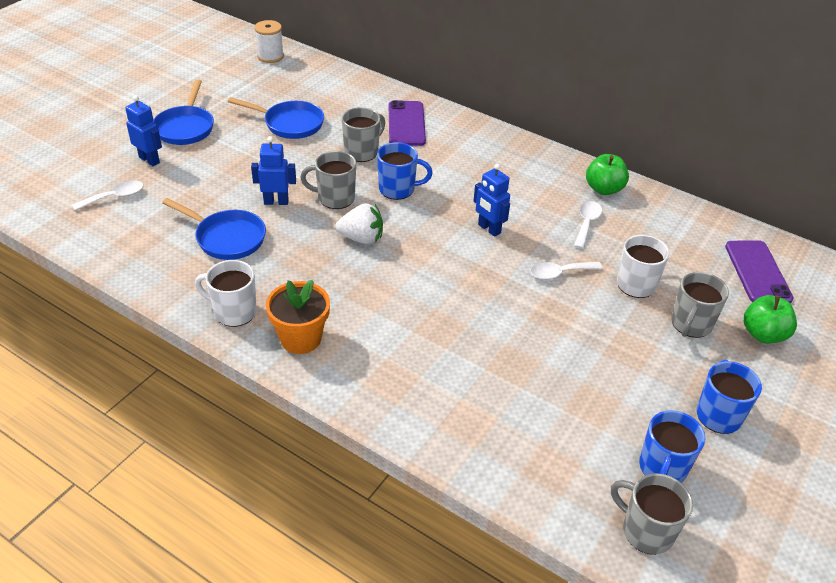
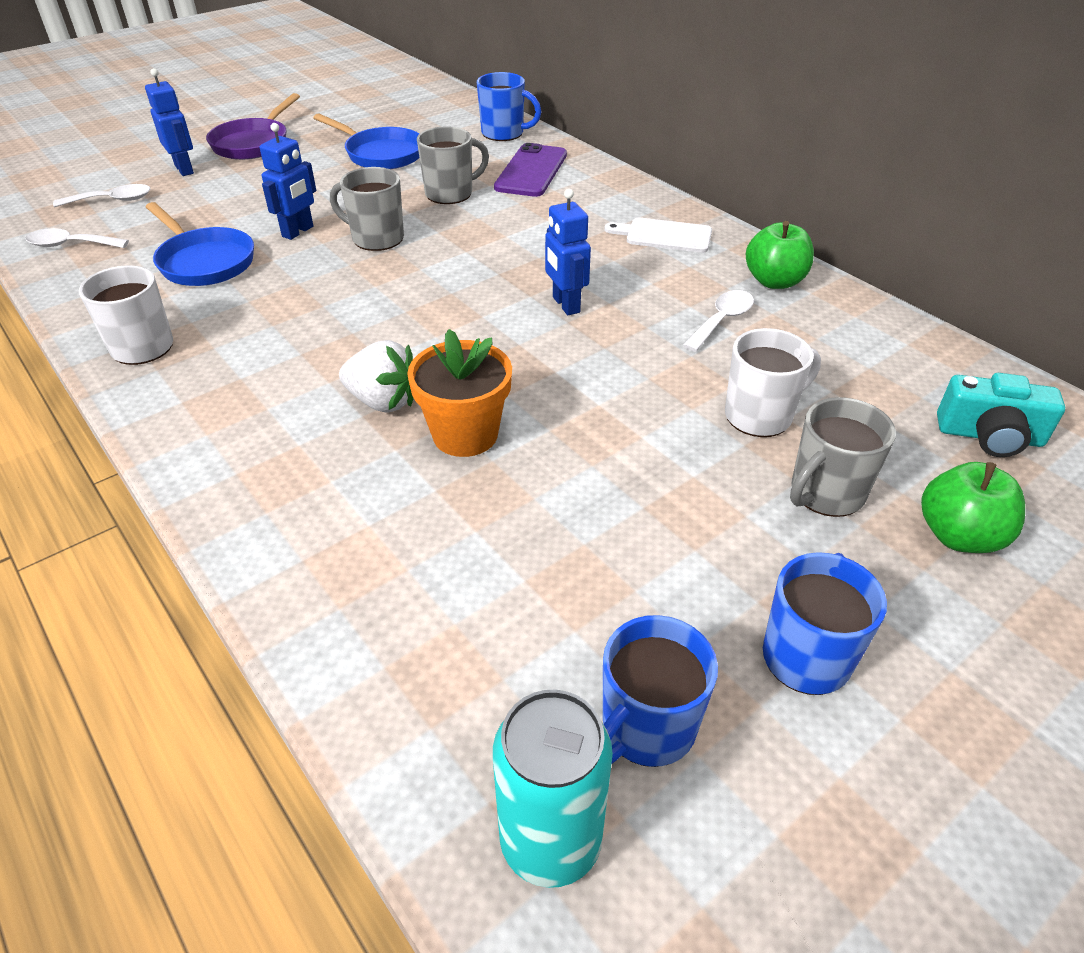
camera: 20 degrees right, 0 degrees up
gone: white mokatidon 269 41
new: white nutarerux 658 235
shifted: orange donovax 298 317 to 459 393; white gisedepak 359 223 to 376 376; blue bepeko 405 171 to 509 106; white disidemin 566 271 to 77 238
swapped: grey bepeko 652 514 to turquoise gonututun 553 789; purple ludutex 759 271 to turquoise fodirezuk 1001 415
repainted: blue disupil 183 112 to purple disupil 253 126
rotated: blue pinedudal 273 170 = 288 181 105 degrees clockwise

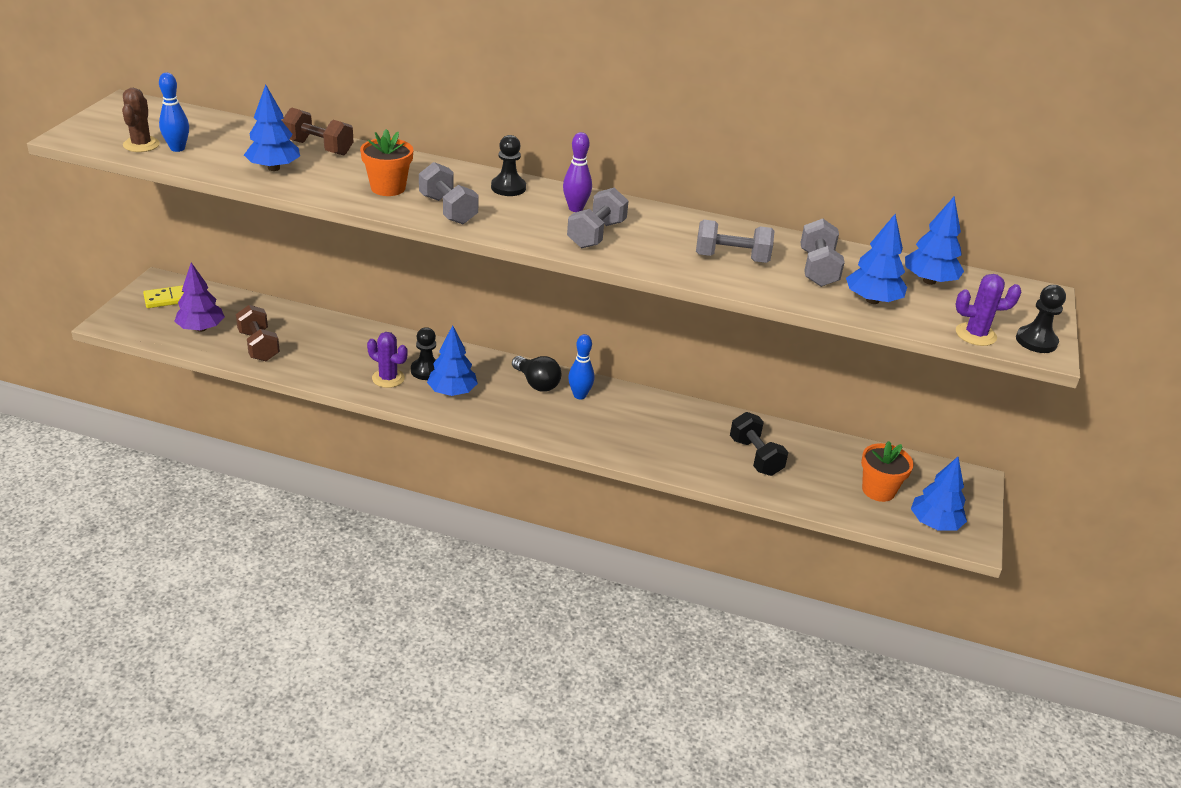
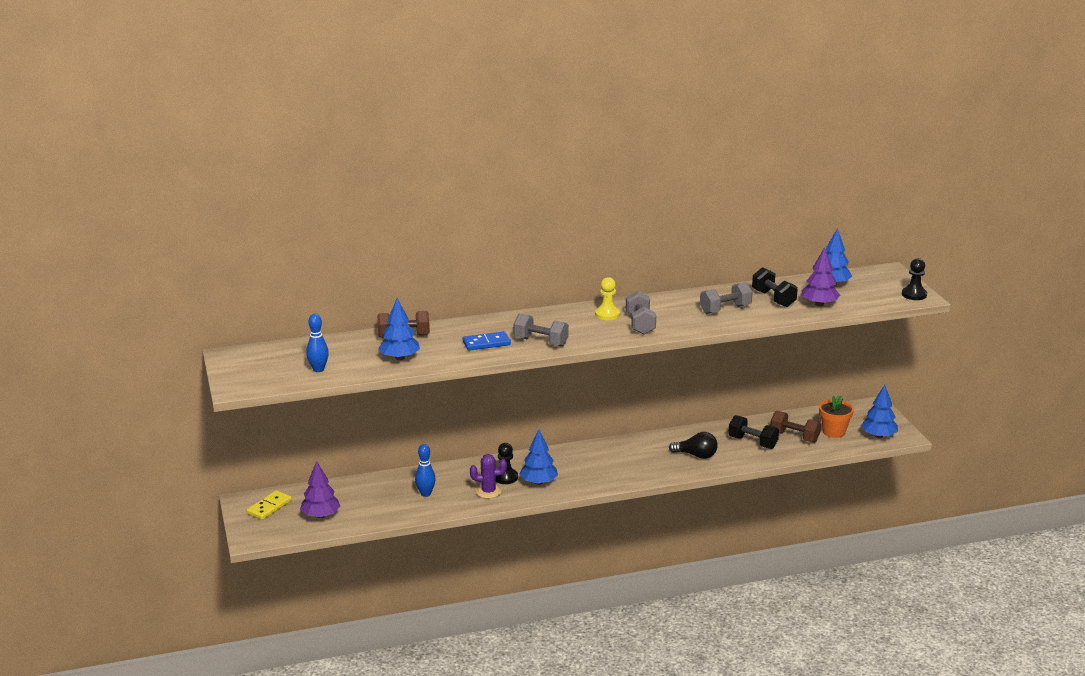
camera: 30 degrees left, 10 degrees down
gone: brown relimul 141 120; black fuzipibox 508 165; purple relimul 988 310
shifted: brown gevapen 258 333 to 795 427; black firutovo 536 374 to 693 445; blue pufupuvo 581 366 to 425 470
swapped: orange donovax 386 162 to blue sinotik 487 341; purple pufupuvo 577 172 to yellow fuzipibox 607 298
repainted: grey gevapen 822 253 to black gevapen 775 287; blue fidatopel 876 259 to purple fidatopel 820 276

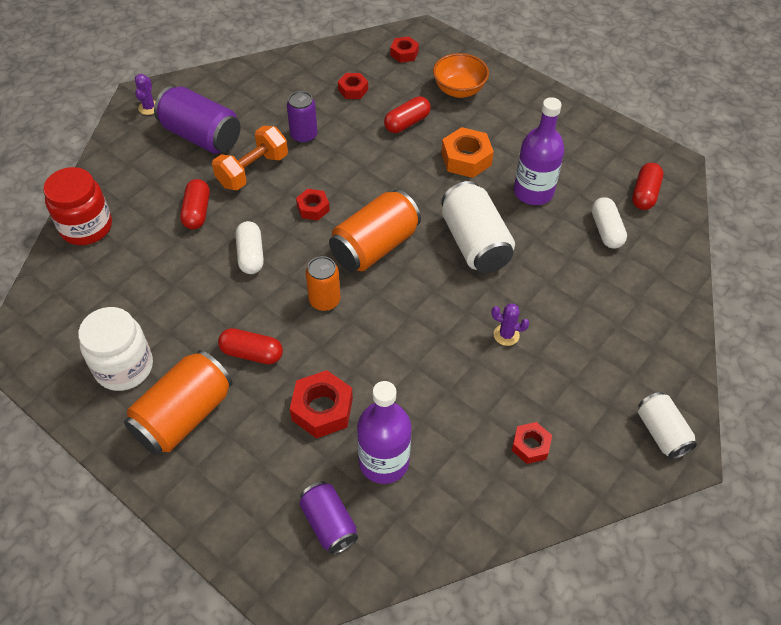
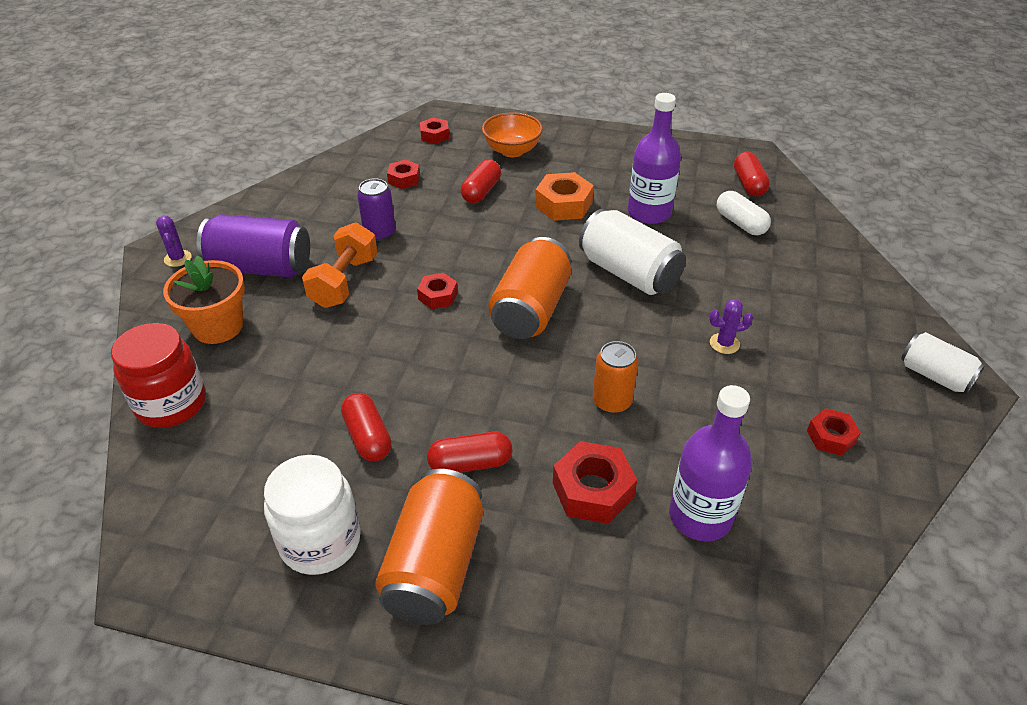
camera: 25 degrees left, 10 degrees down
gone: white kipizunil 250 247; purple gonututun 328 518
new: orange donovax 204 299
shifted: red kipizunil 195 204 to 366 427; orange gonututun 323 283 to 616 377

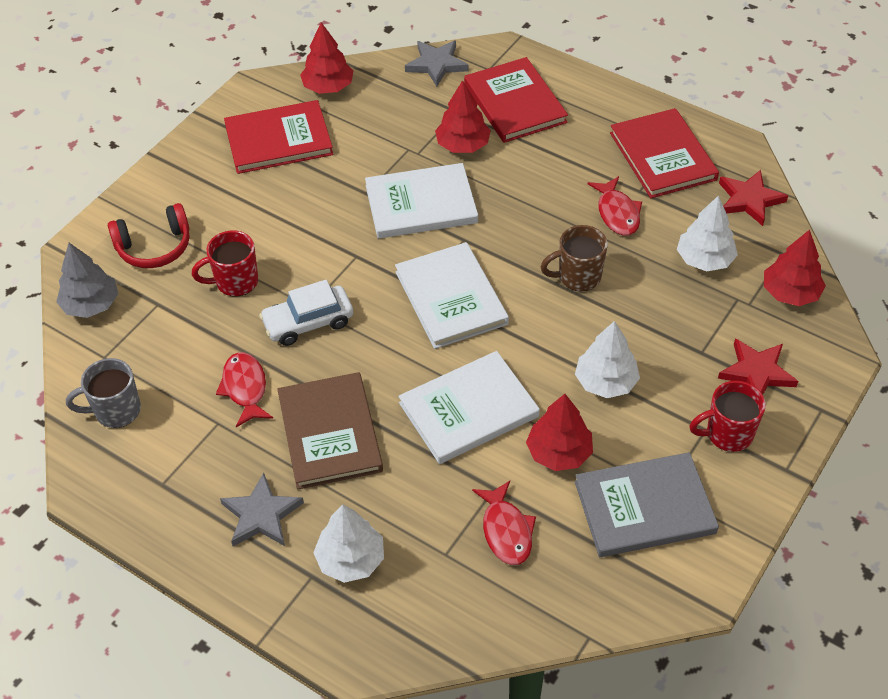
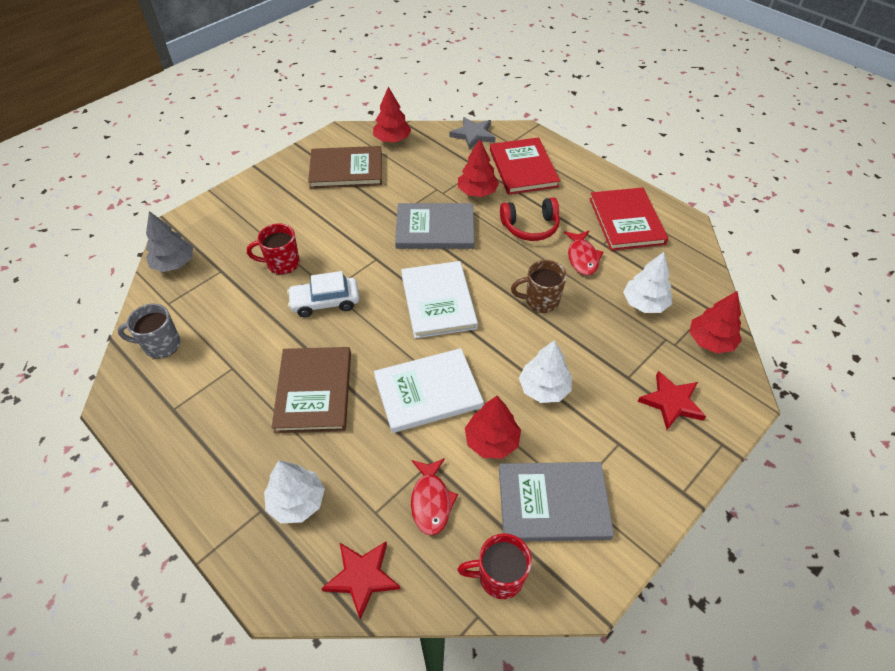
camera: 10 degrees right, 0 degrees up
gone: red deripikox 244 389; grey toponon 262 509
shifted: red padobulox 148 235 to 530 219; red bepeko 727 416 to 494 566; red toponon 753 198 to 360 581
repainted: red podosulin 278 137 to brown podosulin 345 167; white podosulin 421 201 to grey podosulin 434 226

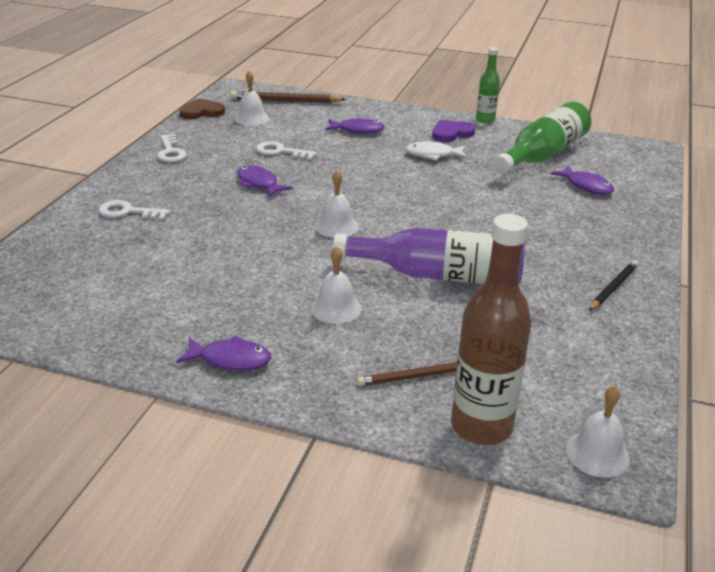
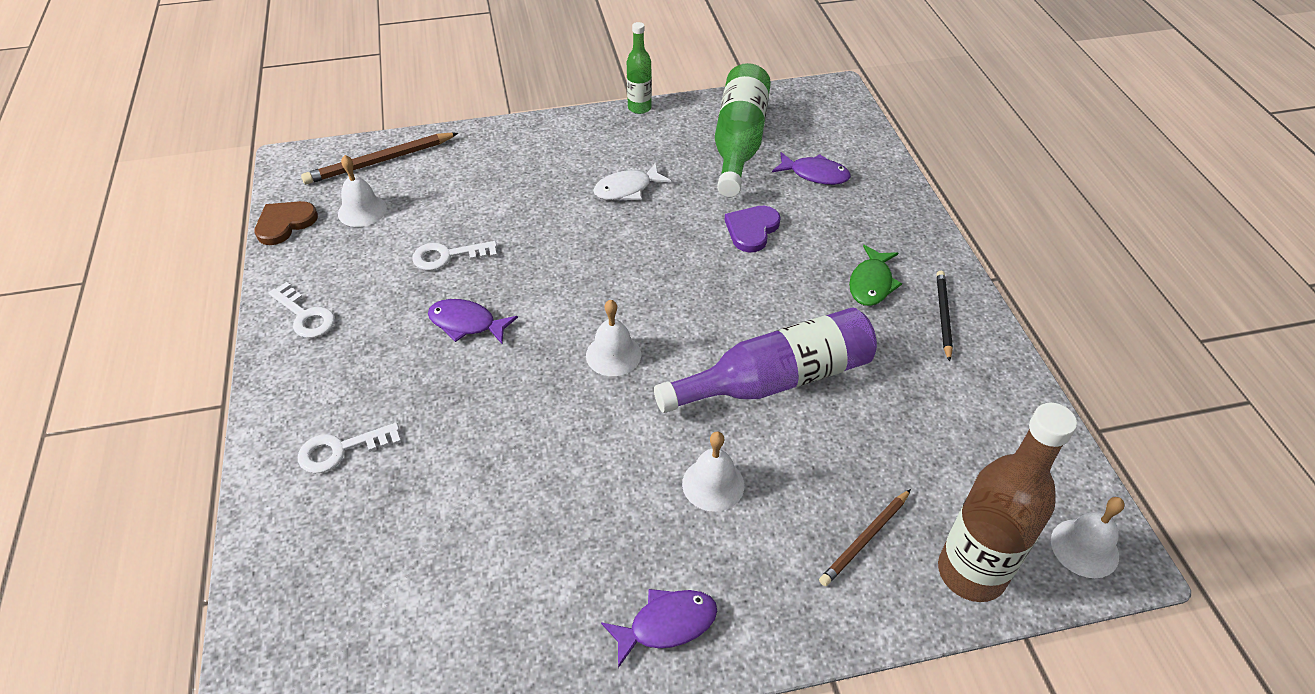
camera: 30 degrees left, 15 degrees up
gone: purple deripikox 354 126
new: green deripikox 875 275
shifted: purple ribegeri 453 131 to 752 229

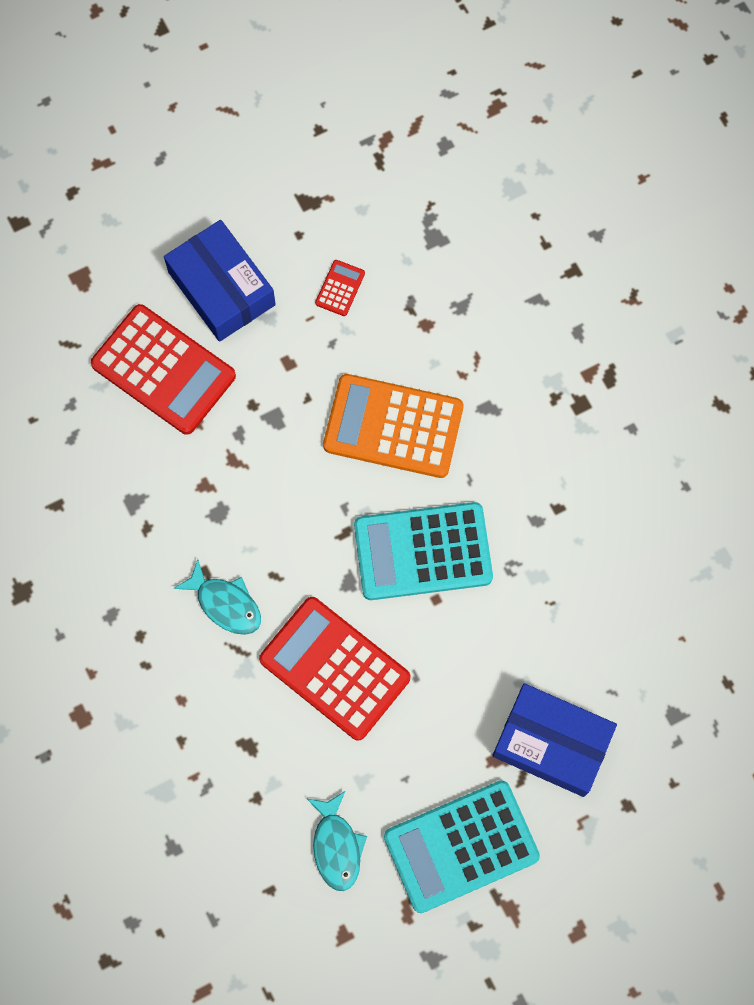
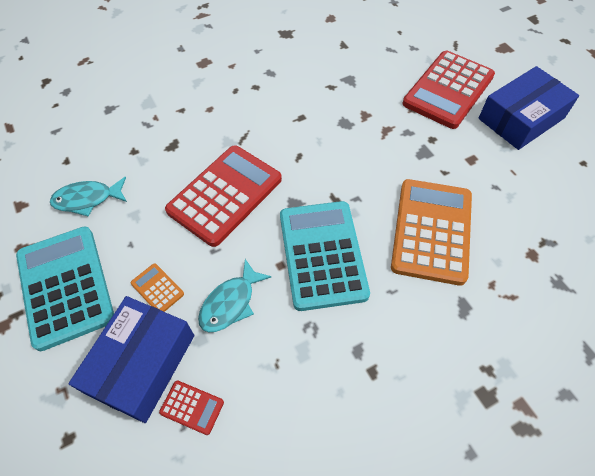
camera: 90 degrees right, 15 degrees down
new: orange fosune 157 287
shifted: turquoise deripikox 217 597 to 235 295; red fosune 340 288 to 191 407

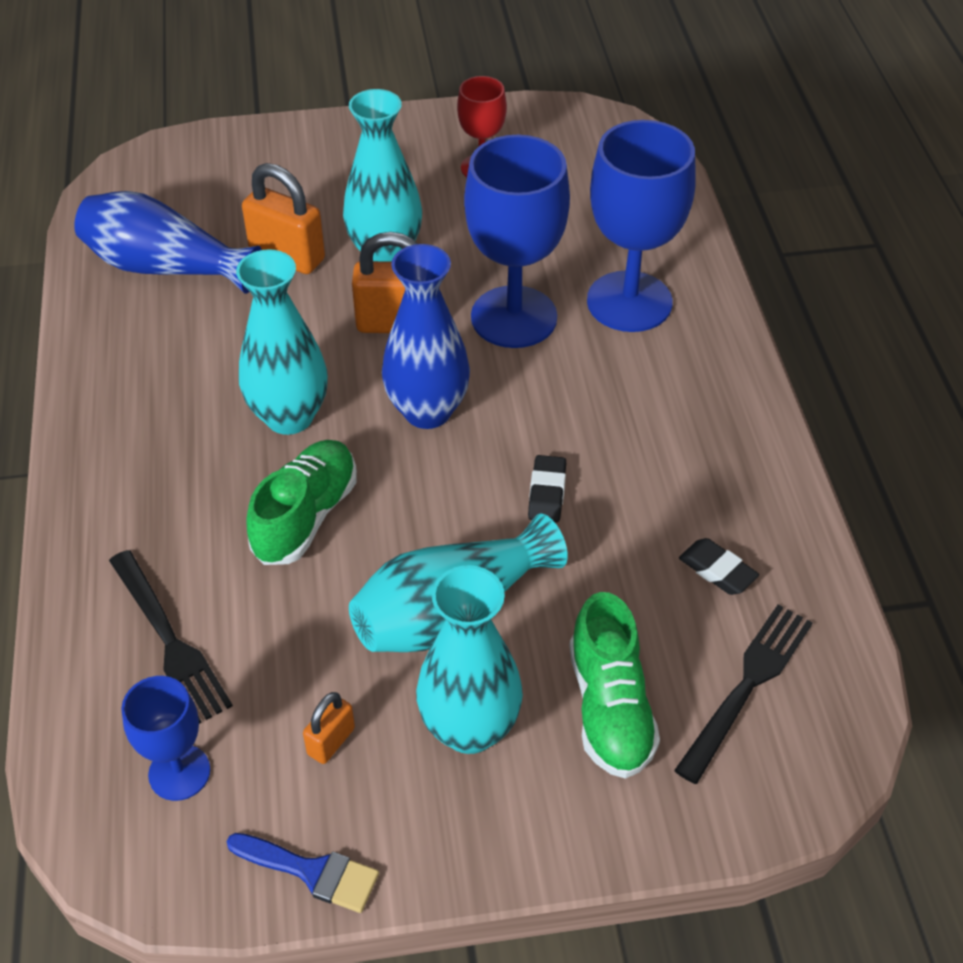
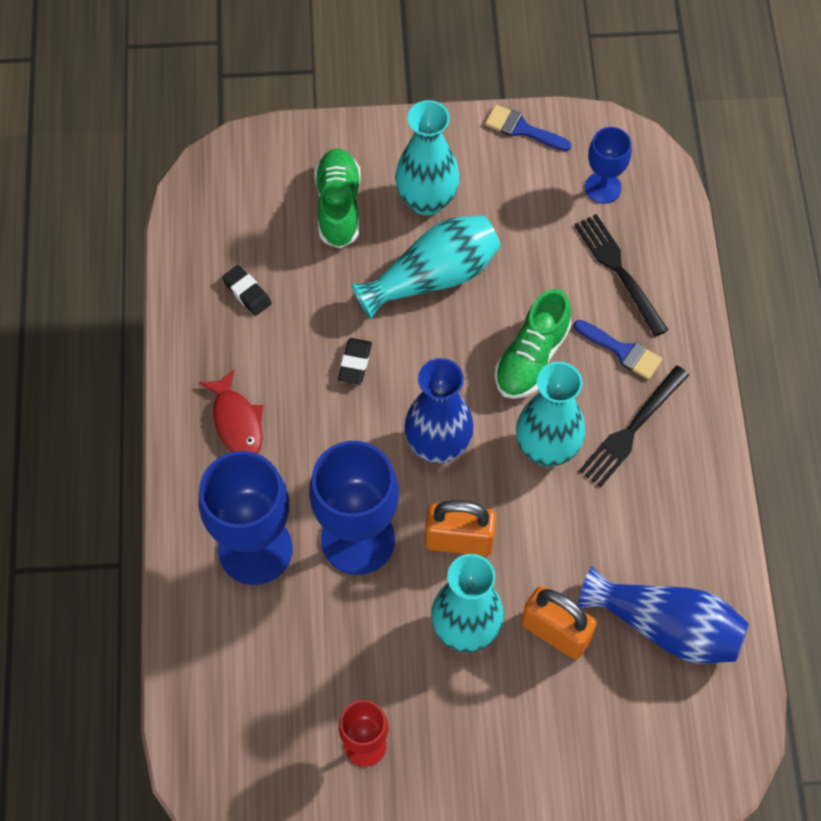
camera: 175 degrees left, 15 degrees up
gone: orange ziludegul 329 728
new: red deripikox 231 411; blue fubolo 618 350
shifted: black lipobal 743 694 to 634 426

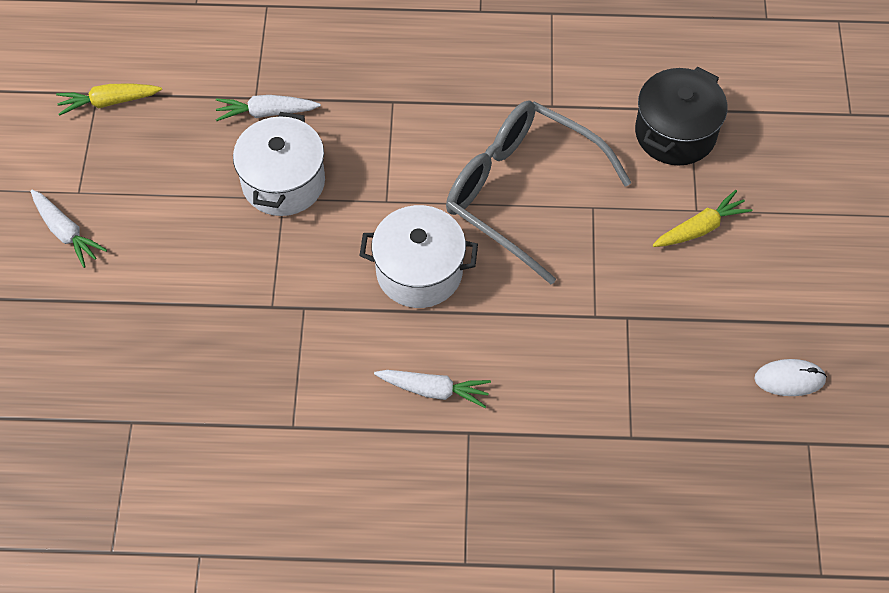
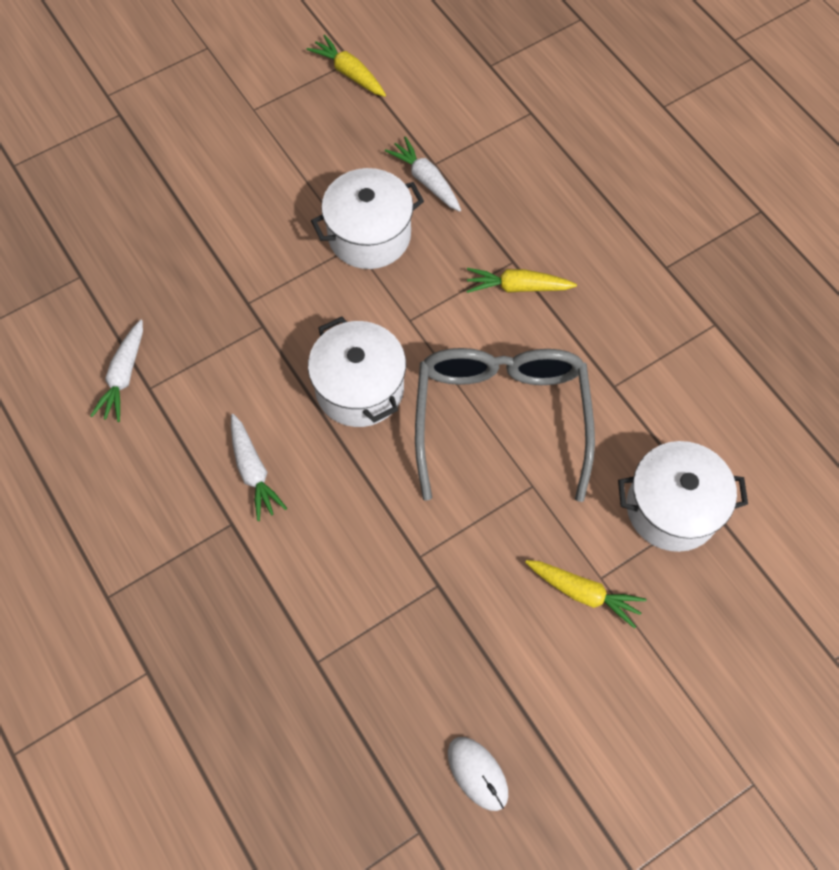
camera: 55 degrees right, 5 degrees up
new: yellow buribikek 522 280
shifted: white buribikek 69 229 to 116 370
repainted: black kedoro 681 116 to white kedoro 683 496

